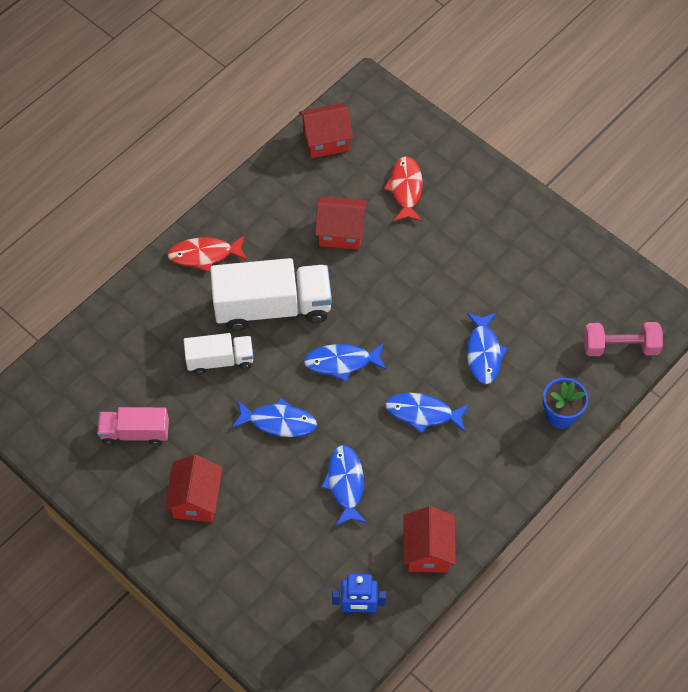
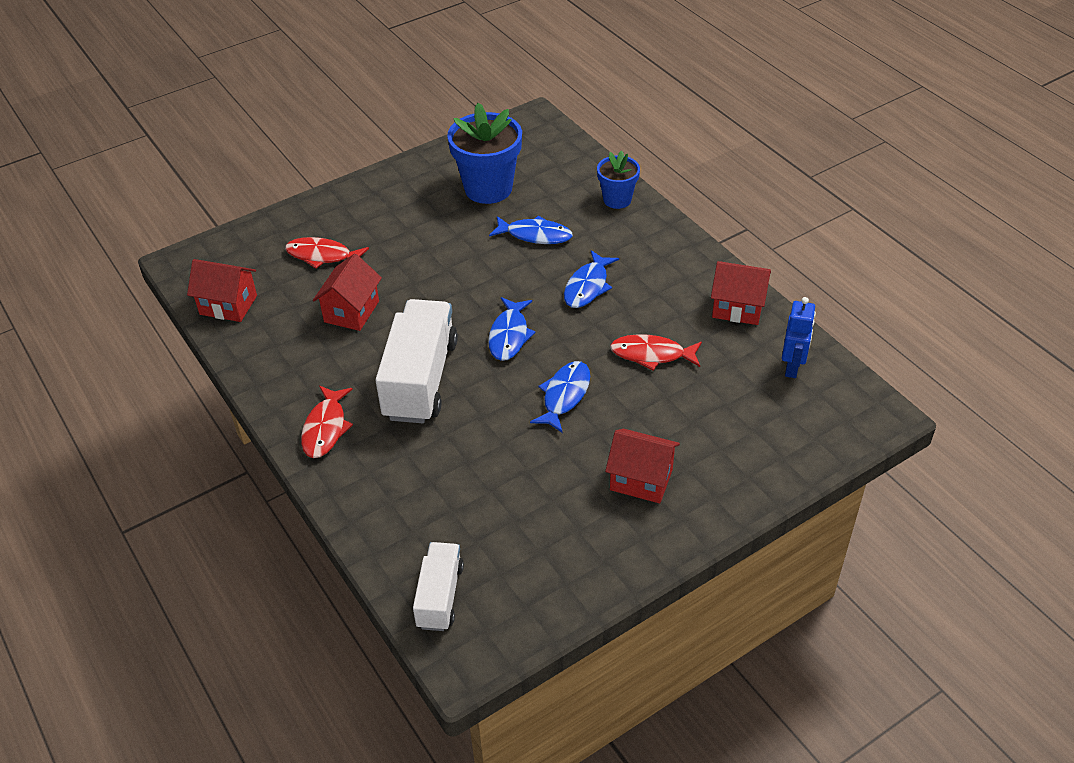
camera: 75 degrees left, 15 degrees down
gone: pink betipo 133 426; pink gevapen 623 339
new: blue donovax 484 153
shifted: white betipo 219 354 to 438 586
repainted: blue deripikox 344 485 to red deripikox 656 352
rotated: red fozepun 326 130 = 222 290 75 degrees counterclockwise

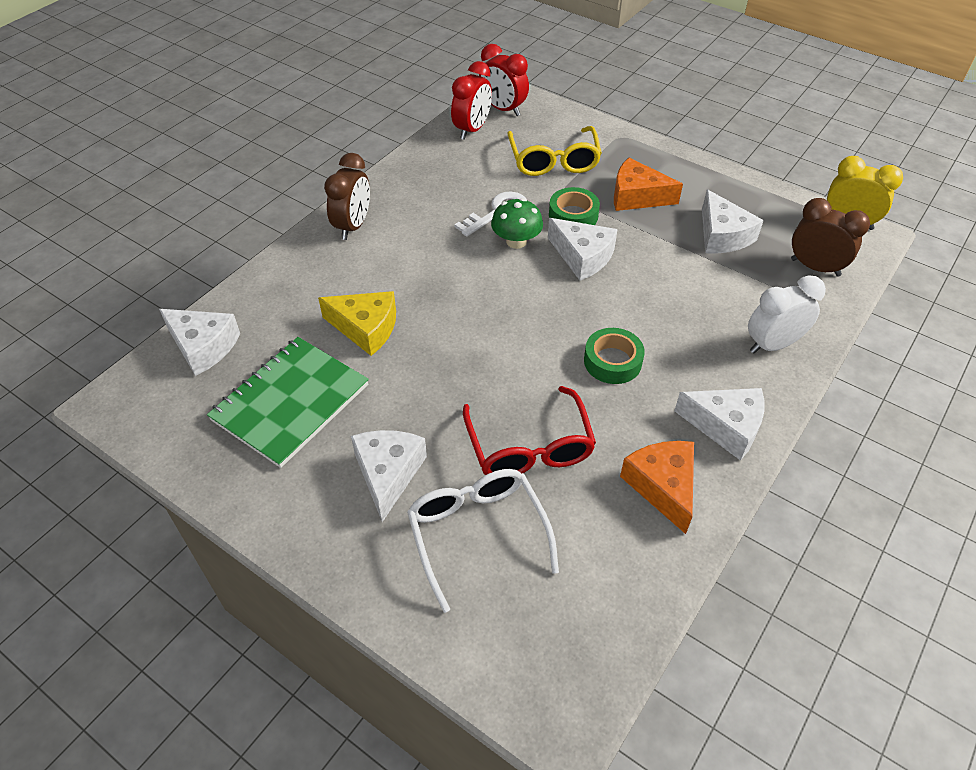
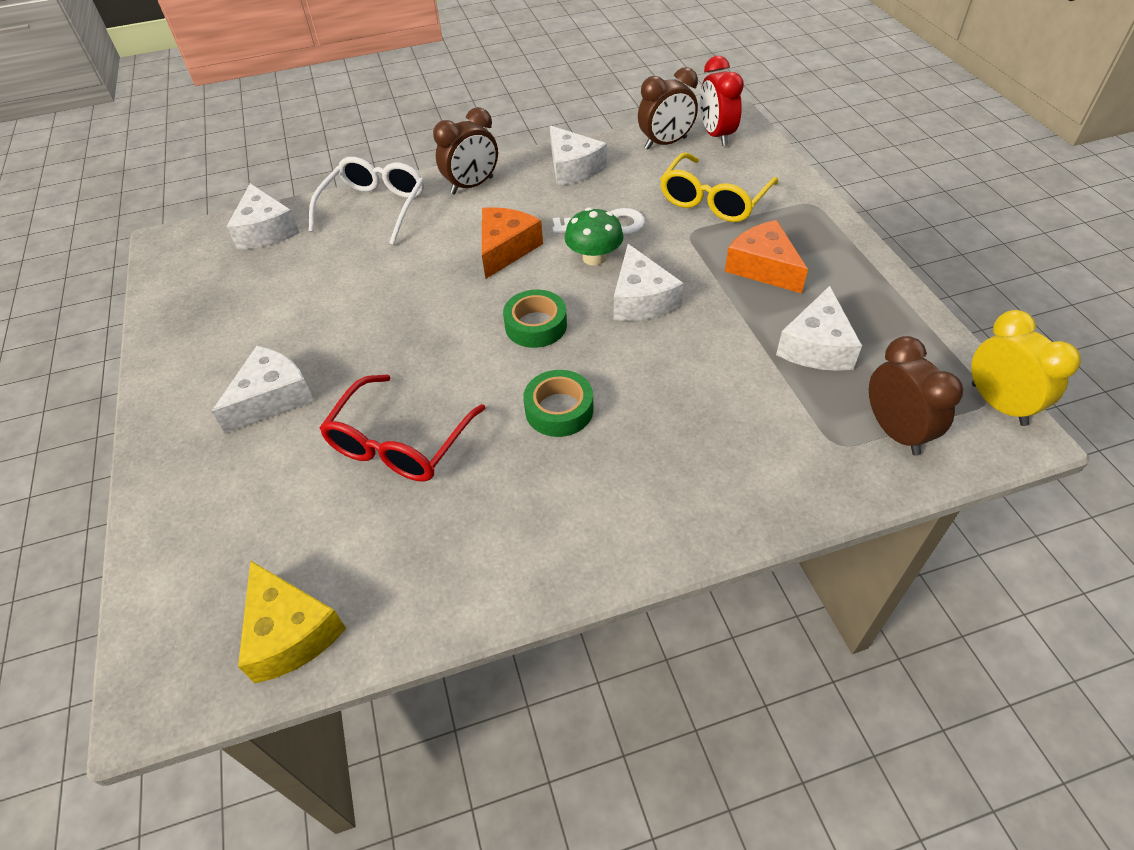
camera: 40 degrees right, 0 degrees up
gone: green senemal 288 402; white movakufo 787 314
shifted: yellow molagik 357 323 to 292 622; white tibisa 483 541 to 366 201; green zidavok 574 206 to 535 318; orange molagik 657 487 to 512 243; white molagik 719 424 to 578 156
repainted: red movakufo 471 100 to brown movakufo 668 108

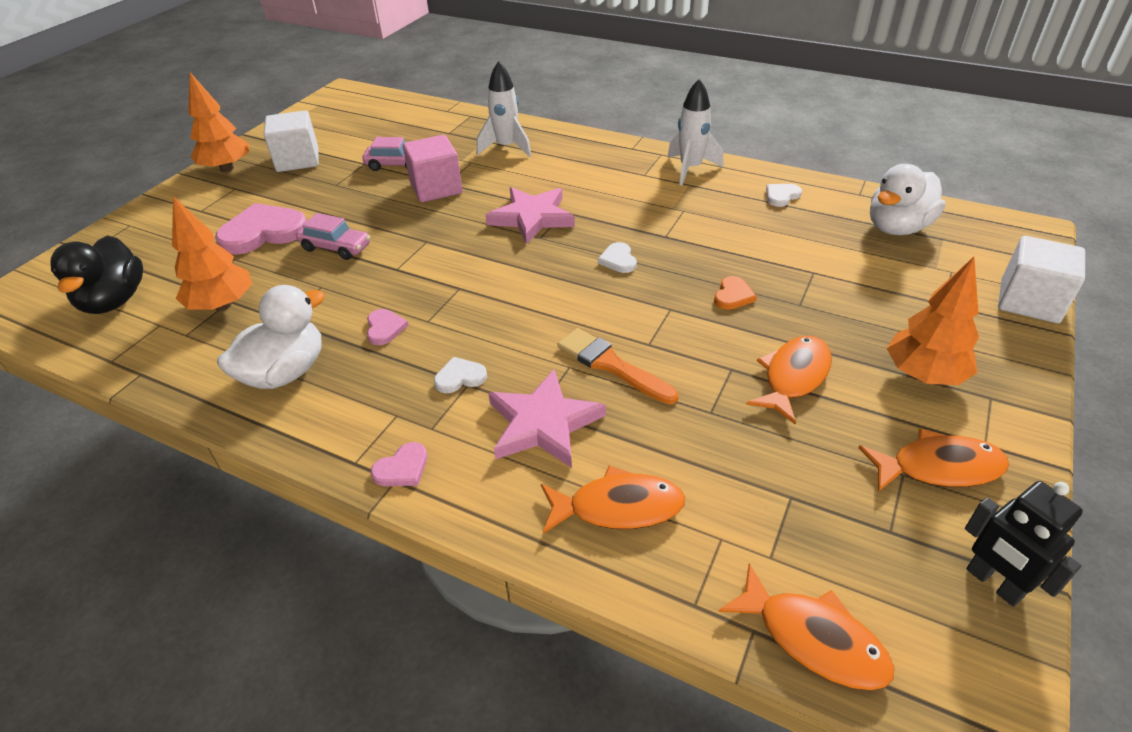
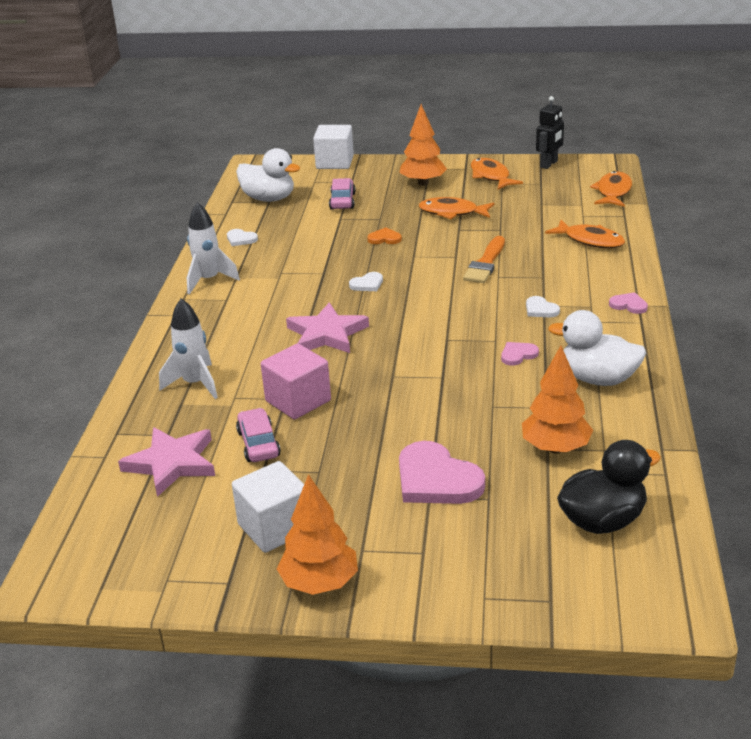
camera: 110 degrees left, 10 degrees down
shifted: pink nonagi 333 236 to 342 194; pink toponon 547 419 to 166 462
rotated: orange deripikox 613 500 = 585 234 150 degrees clockwise

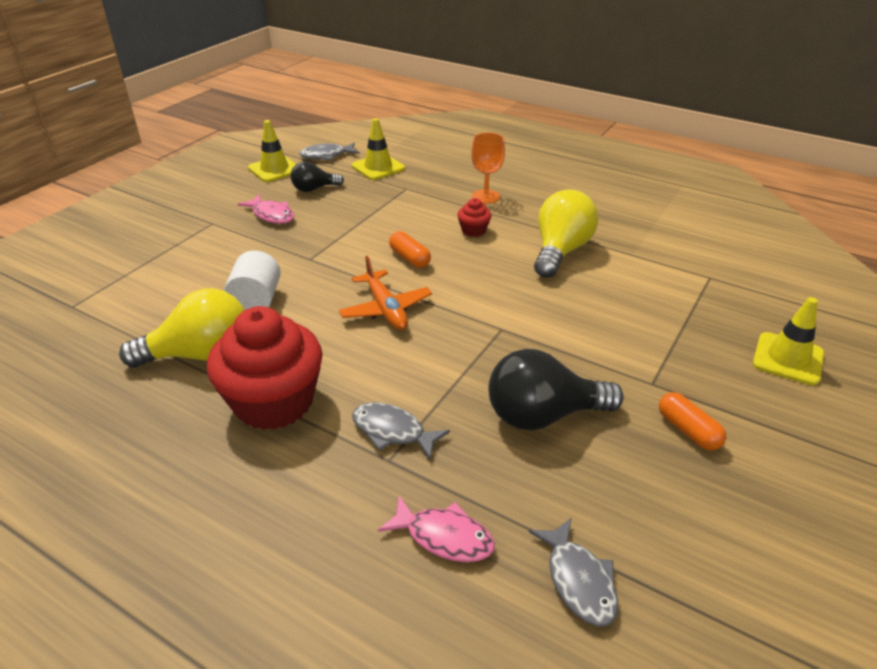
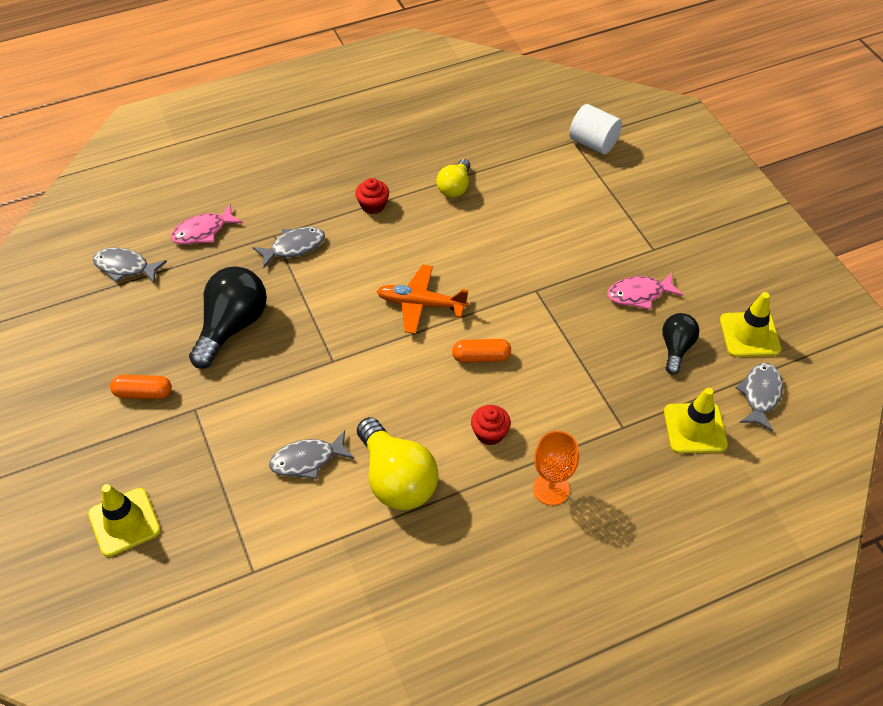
camera: 125 degrees right, 15 degrees up
new: grey deripikox 311 454
shifted: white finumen 252 280 to 595 129
scaled: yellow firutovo 182 328 = 453 178 x0.58; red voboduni 265 368 = 372 196 x0.43

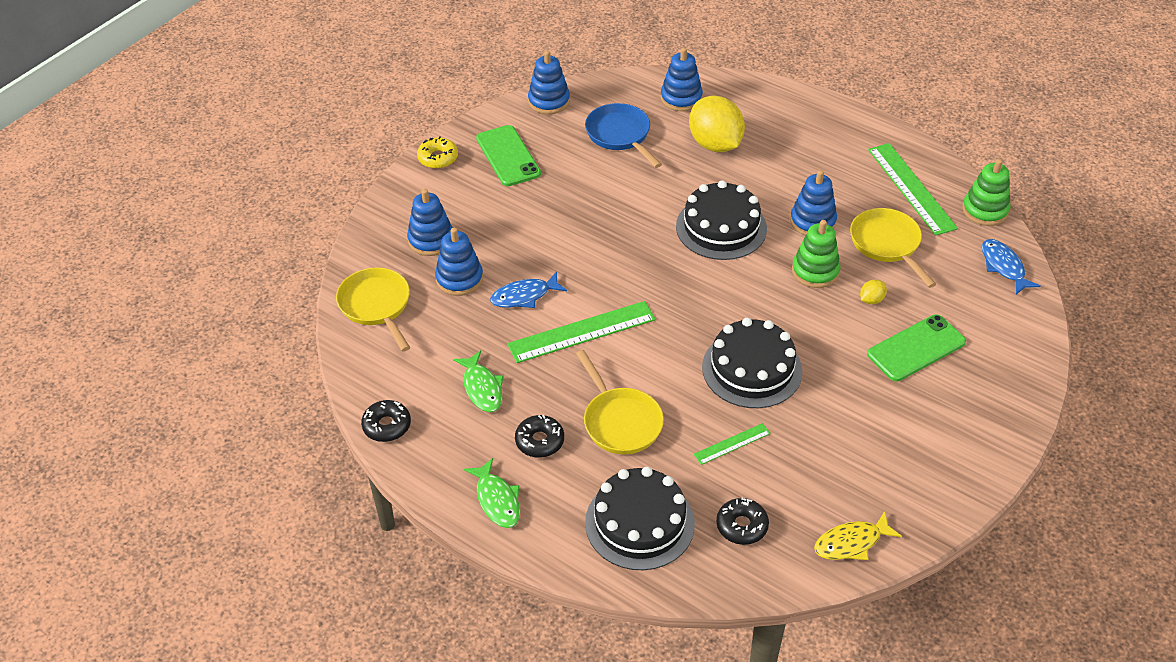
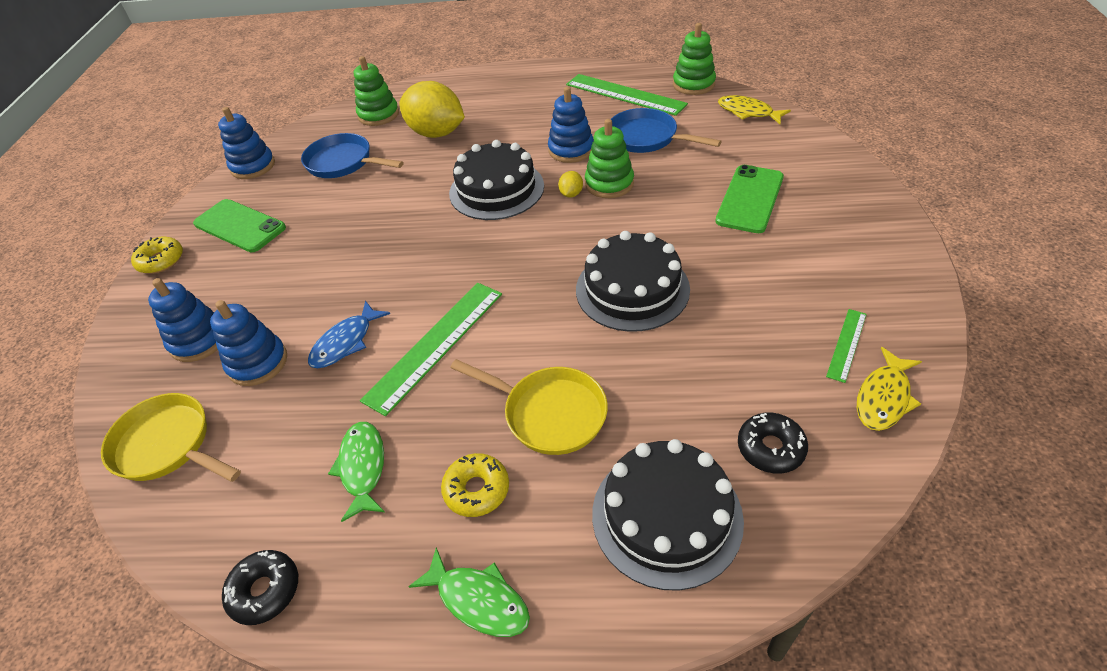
camera: 30 degrees left, 0 degrees up
shifted: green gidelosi 732 444 to 846 346; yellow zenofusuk 873 292 to 570 184
repainted: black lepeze 539 436 to yellow lepeze 475 485; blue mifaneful 682 79 to green mifaneful 376 91; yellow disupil 893 248 to blue disupil 666 130; blue deripikox 1011 267 to yellow deripikox 754 109
rotated: green deripikox 478 381 = 356 472 135 degrees counterclockwise

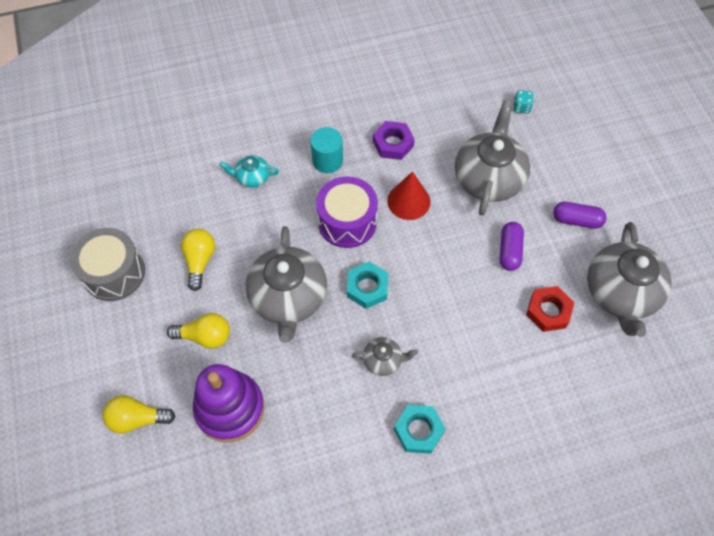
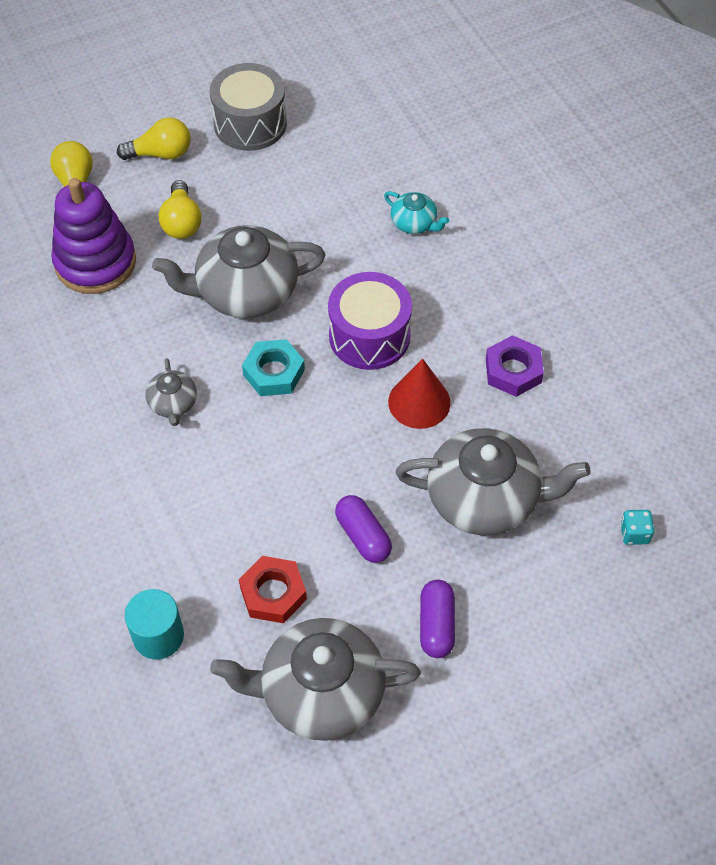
camera: 80 degrees right, 5 degrees down
gone: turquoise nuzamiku 420 429
shifted: yellow firutovo 198 260 to 154 139; turquoise finumen 326 150 to 154 624
rotated: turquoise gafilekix 249 171 = 416 212 135 degrees clockwise; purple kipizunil 512 246 = 363 529 60 degrees clockwise

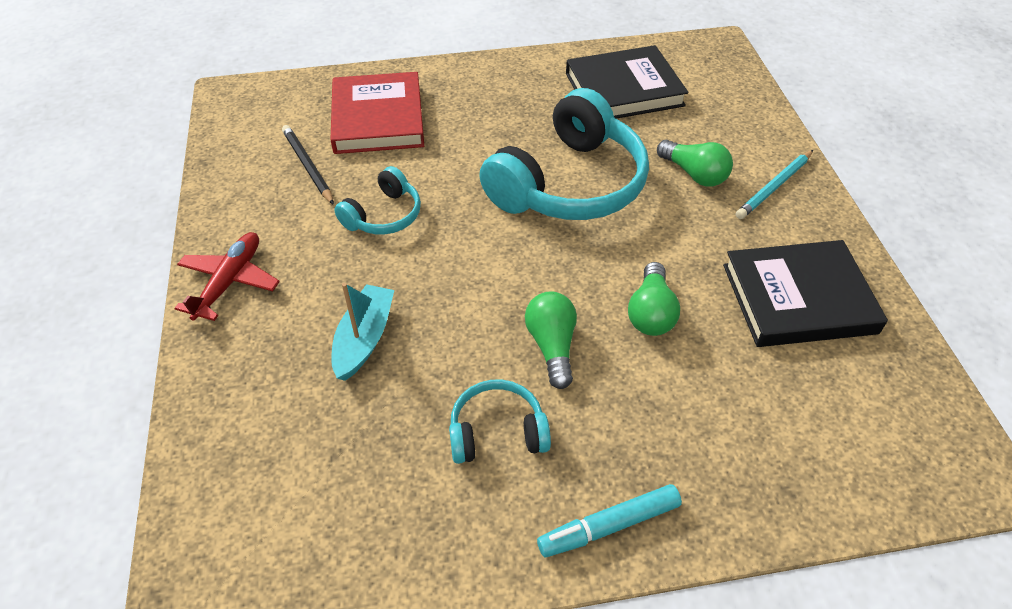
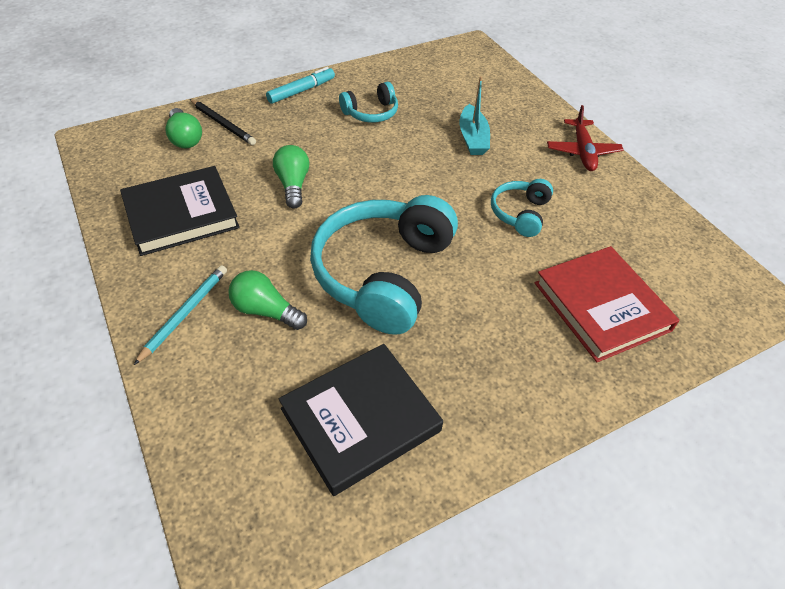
camera: 160 degrees right, 0 degrees up
shifted: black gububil 308 165 to 223 122; green firutovo 551 340 to 183 128

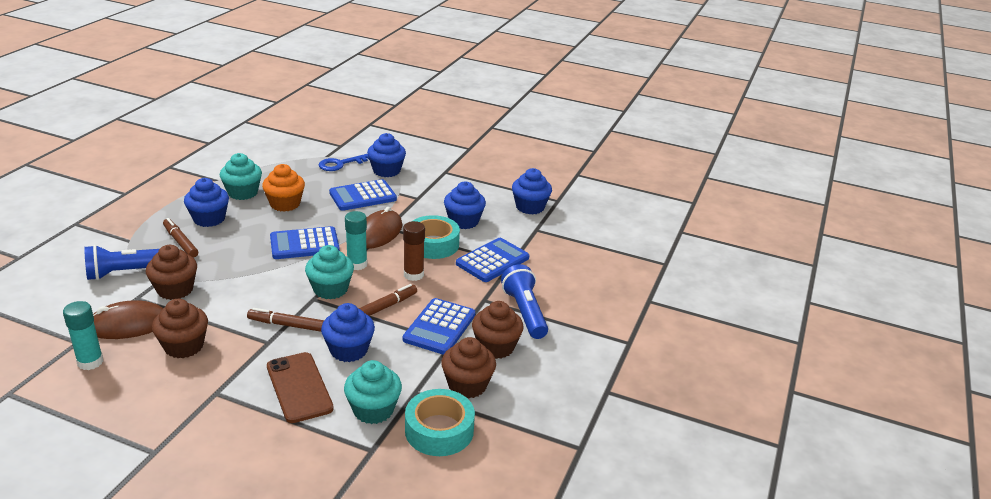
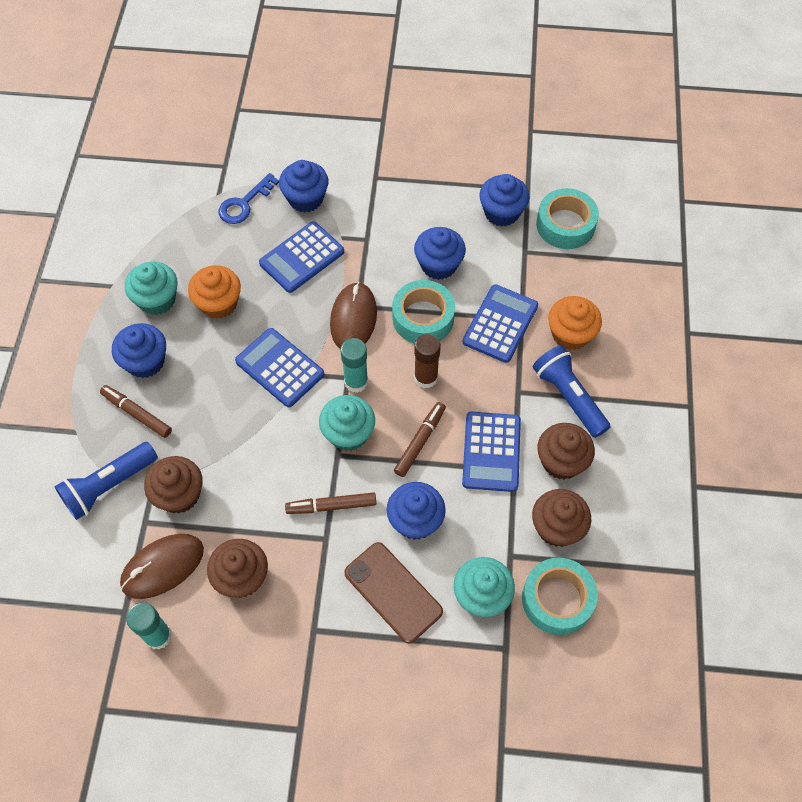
camera: 15 degrees left, 30 degrees up
new: turquoise zidavok 567 218; orange voboduni 575 323
rotated: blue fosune 305 242 = 280 367 75 degrees clockwise

